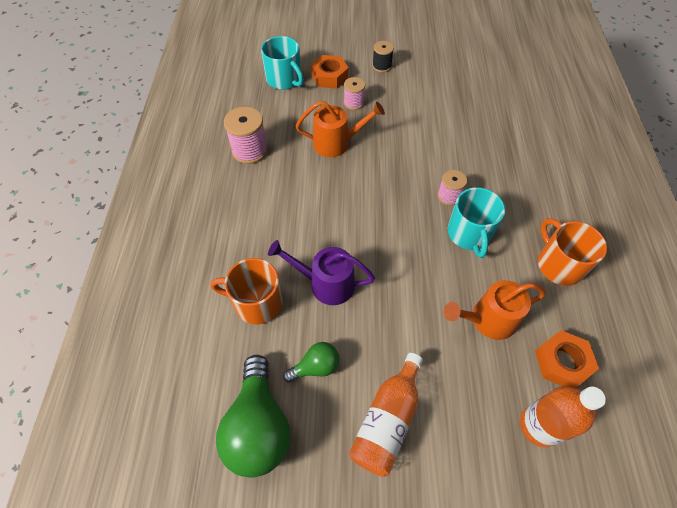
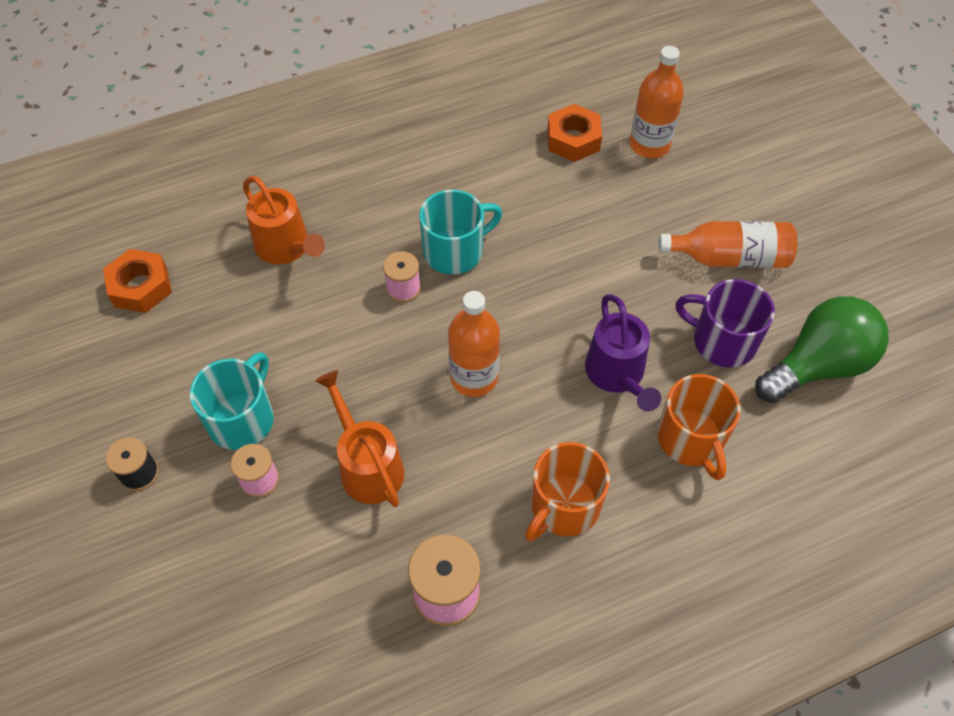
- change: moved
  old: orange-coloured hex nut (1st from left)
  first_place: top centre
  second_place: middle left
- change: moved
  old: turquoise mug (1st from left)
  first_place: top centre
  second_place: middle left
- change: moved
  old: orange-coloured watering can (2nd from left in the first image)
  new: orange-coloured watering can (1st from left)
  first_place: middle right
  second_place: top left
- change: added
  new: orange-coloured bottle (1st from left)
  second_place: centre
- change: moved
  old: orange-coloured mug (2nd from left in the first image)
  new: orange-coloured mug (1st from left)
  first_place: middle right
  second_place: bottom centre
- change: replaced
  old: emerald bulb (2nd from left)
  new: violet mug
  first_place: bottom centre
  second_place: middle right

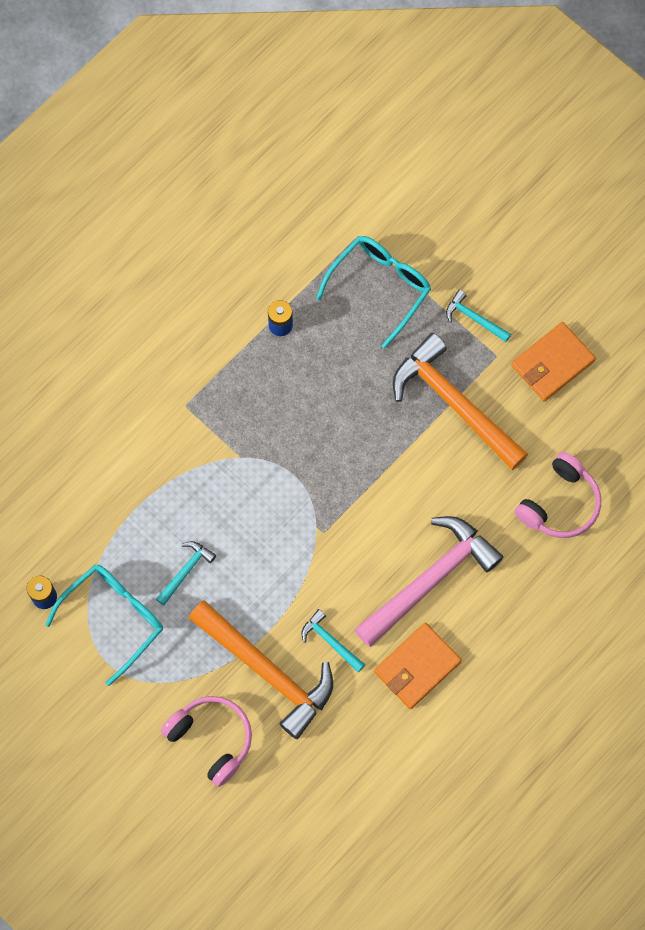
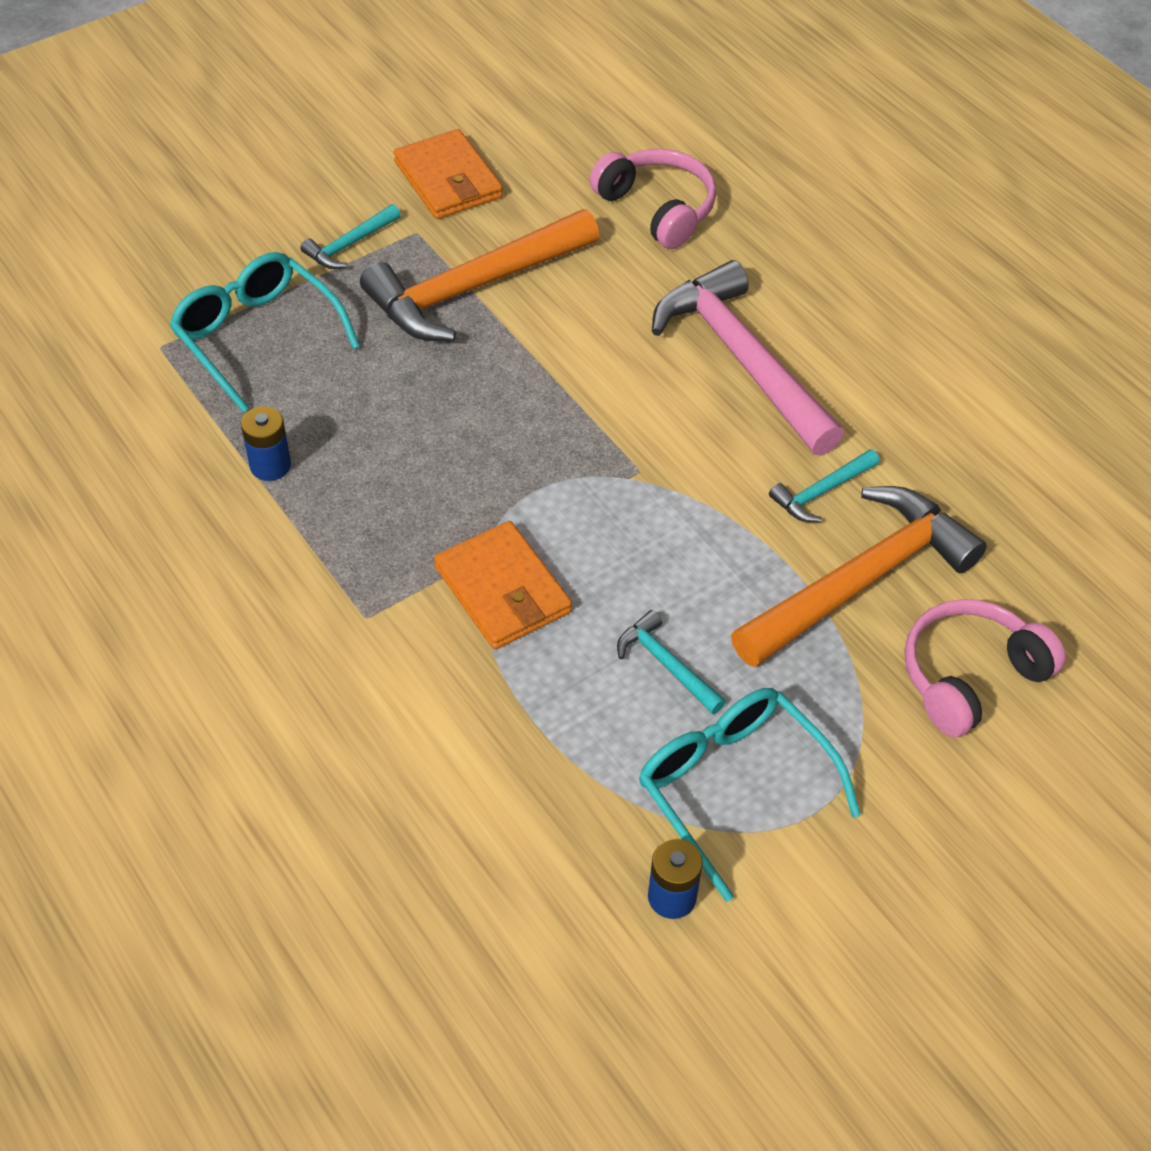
- change: moved
  old: orange-coloured wallet (1st from left in the first image)
  new: orange-coloured wallet (2nd from left)
  first_place: bottom centre
  second_place: centre

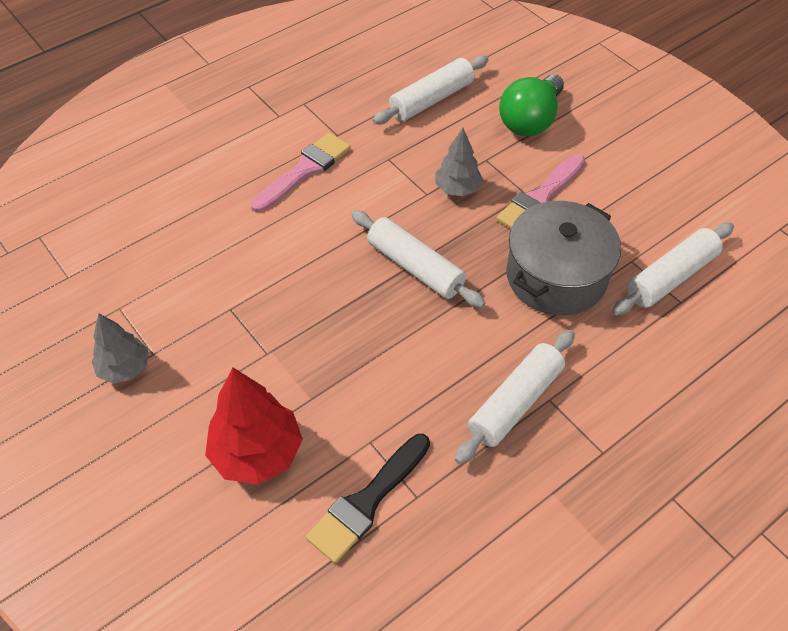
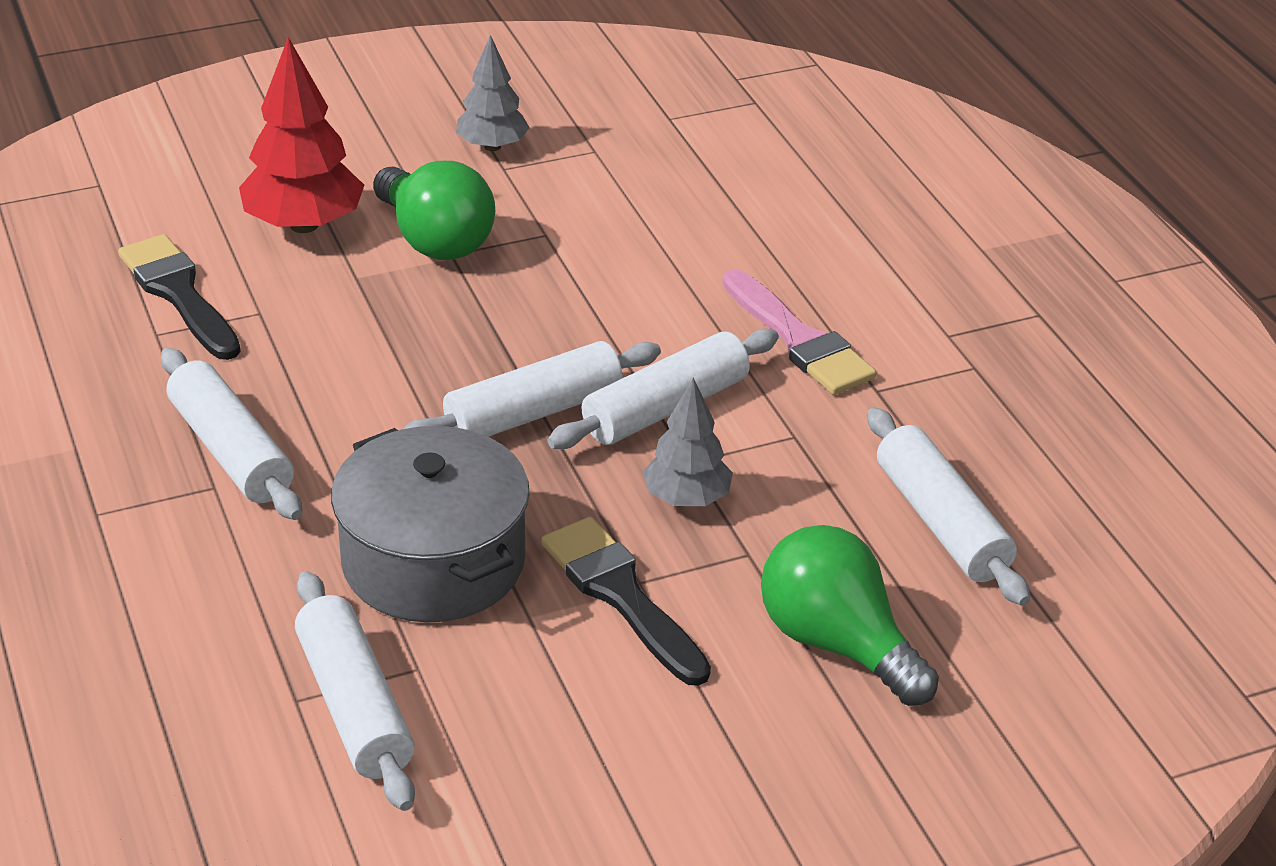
- change: added
  new: emerald bulb (1st from left)
  second_place: top centre
- change: recoloured
  old: rose-pink paint brush (2nd from left)
  new: black paint brush (2nd from left)
  first_place: top right
  second_place: bottom centre
- change: added
  new: pure white dough roller (4th from left)
  second_place: centre

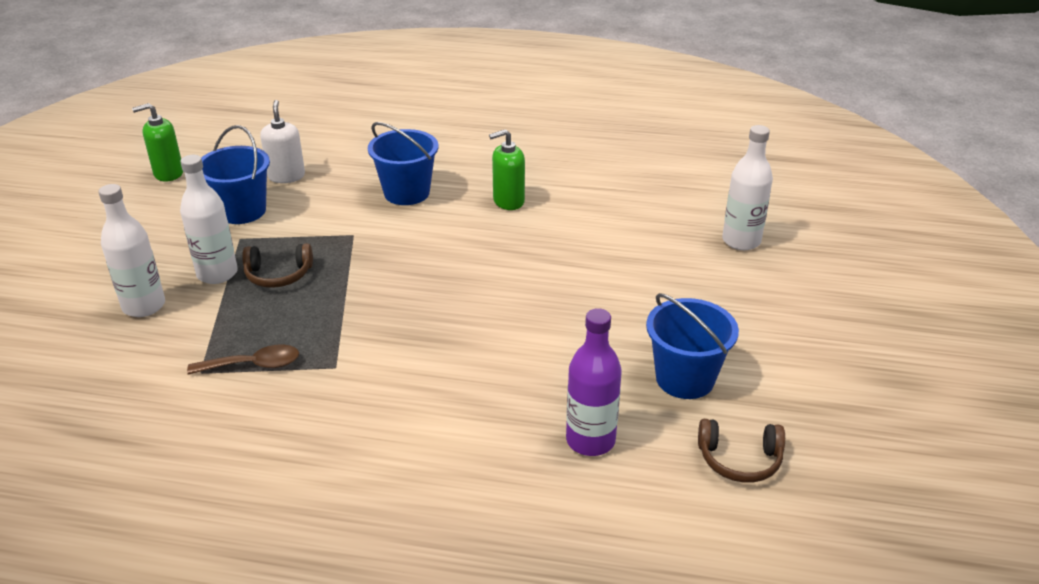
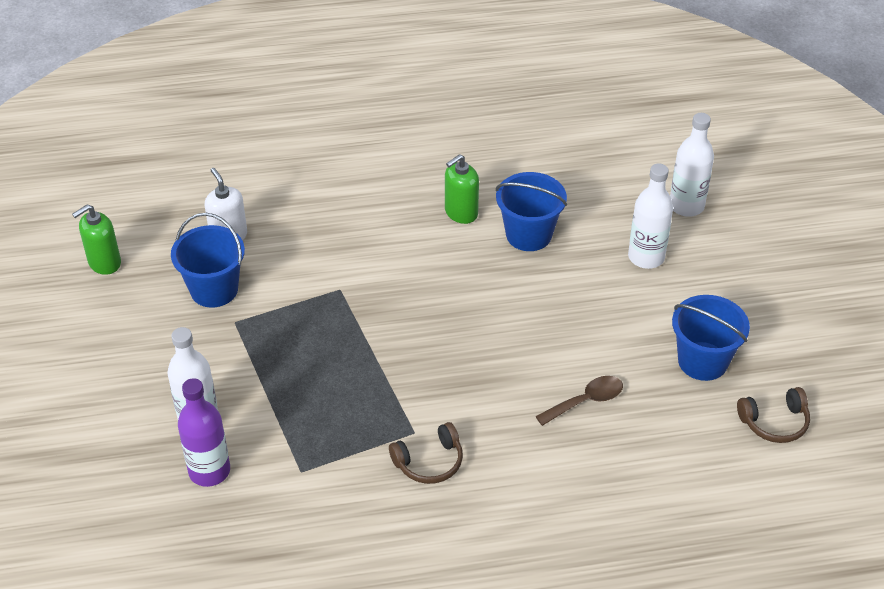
- change: moved
  old: violet bottle
  first_place: centre
  second_place: bottom left
- change: moved
  old: brown over-ear headphones (1st from left)
  first_place: middle left
  second_place: bottom centre
- change: moved
  old: cobalt sand bucket (2nd from left)
  first_place: top centre
  second_place: centre
- change: moved
  old: brown tablespoon
  first_place: middle left
  second_place: bottom centre
- change: moved
  old: pure white bottle (2nd from left)
  first_place: middle left
  second_place: middle right

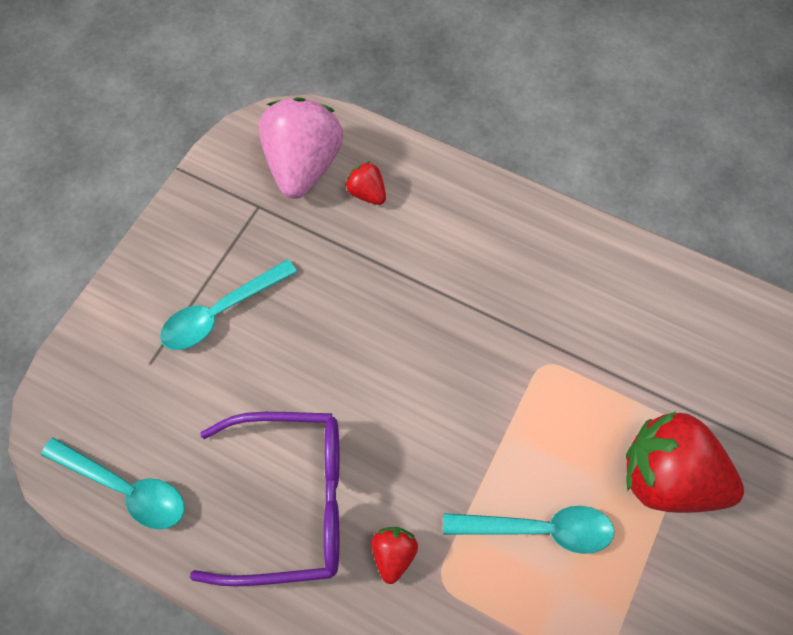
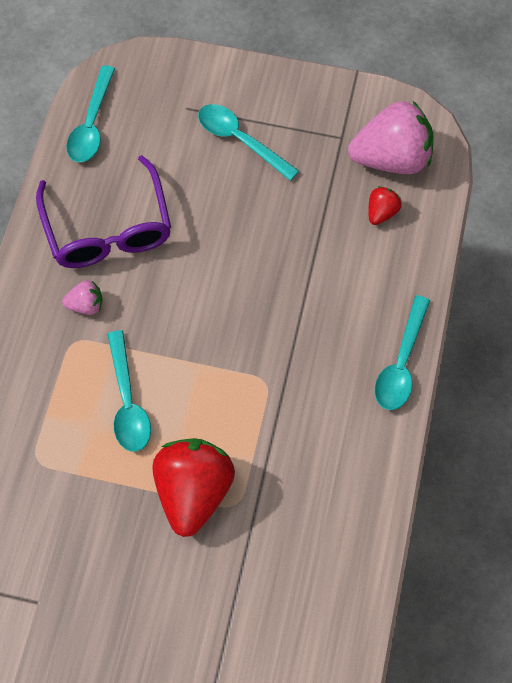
- change: recoloured
  old: red berry (2nd from left)
  new: rose-pink berry (1st from left)
  first_place: bottom centre
  second_place: middle left
- change: added
  new: turquoise tablespoon (4th from left)
  second_place: middle right

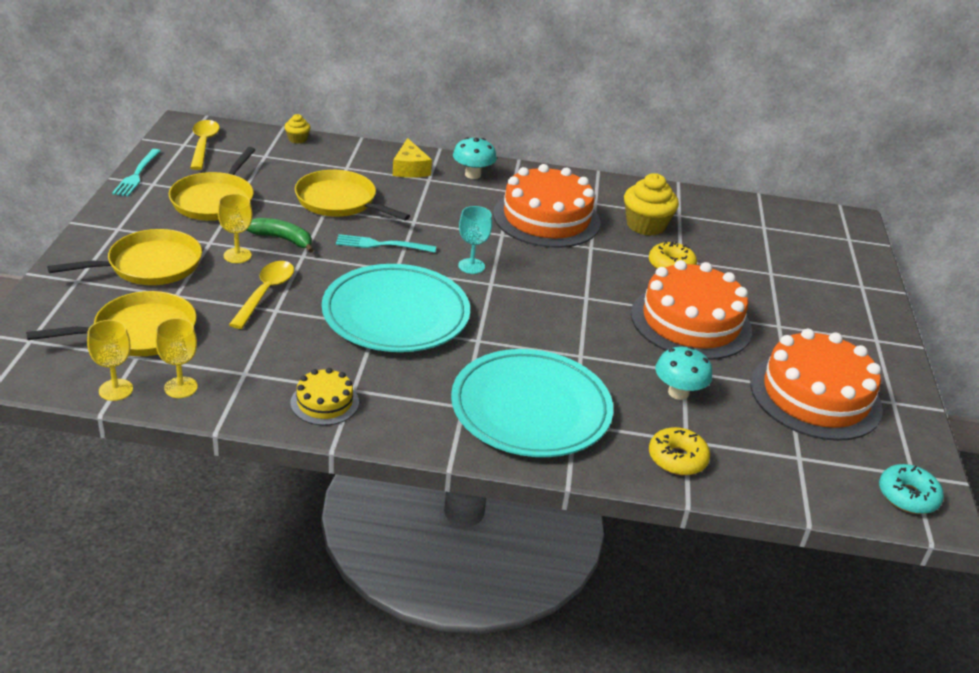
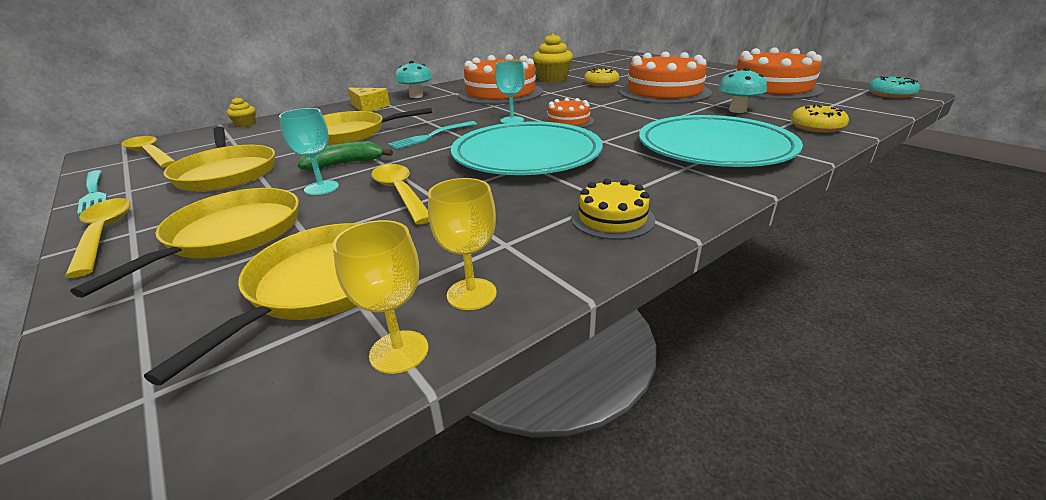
- change: added
  new: yellow tablespoon (1st from left)
  second_place: middle left
- change: recoloured
  old: yellow goblet (3rd from left)
  new: turquoise goblet (1st from left)
  first_place: middle left
  second_place: top left
- change: added
  new: orange-coloured cake (2nd from left)
  second_place: top centre

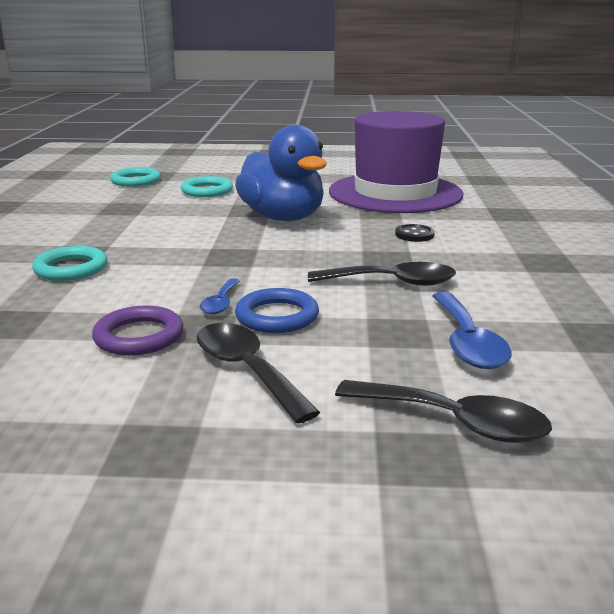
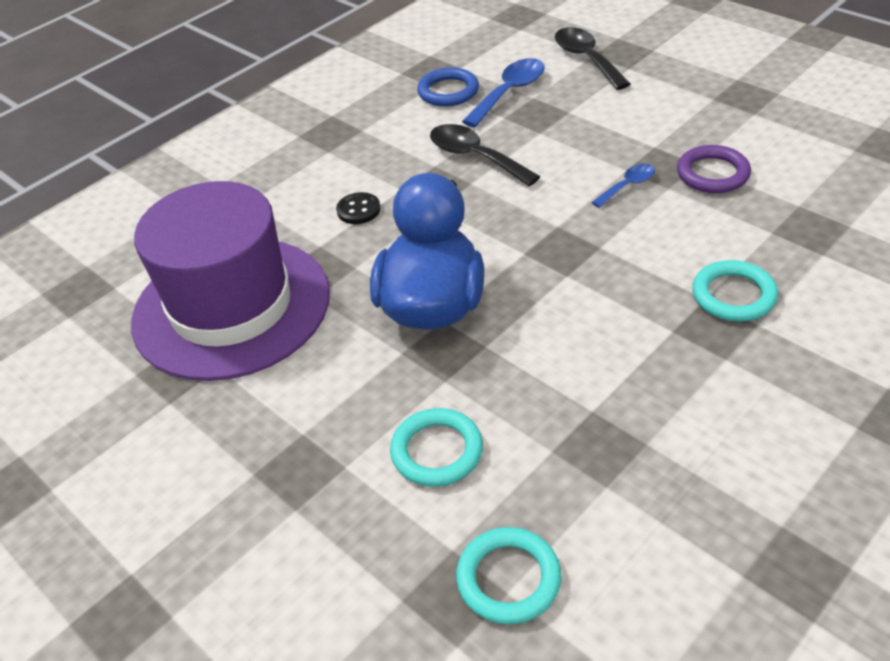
- change: moved
  old: cobalt hoop
  first_place: centre
  second_place: top centre
- change: removed
  old: black tablespoon (1st from left)
  first_place: centre

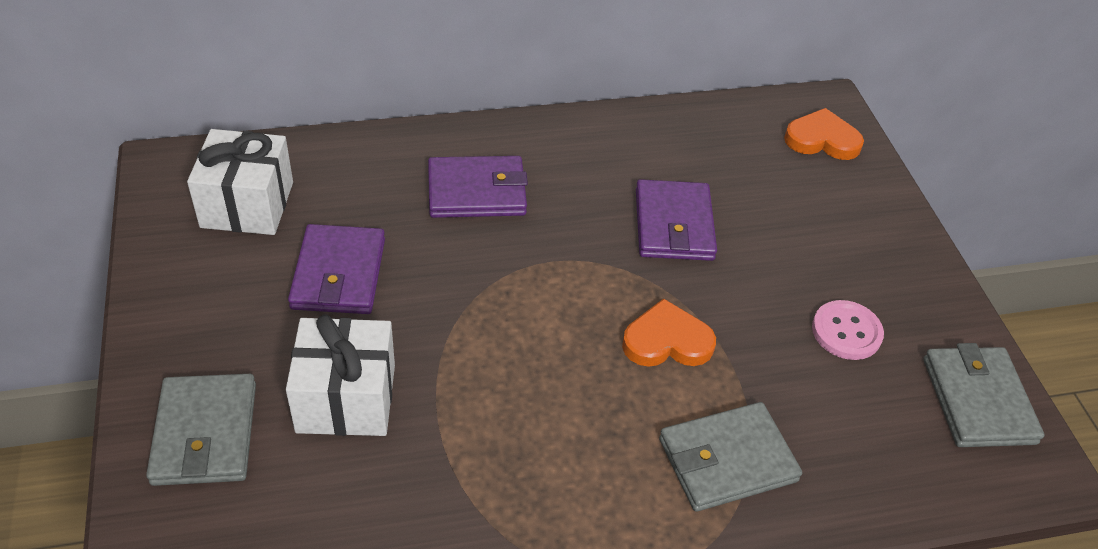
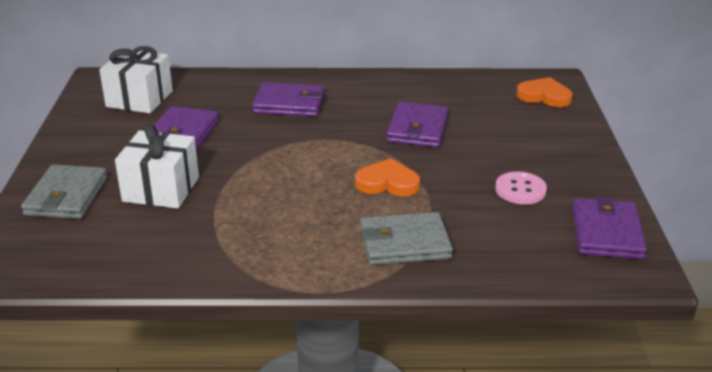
- change: recoloured
  old: grey wallet (3rd from left)
  new: violet wallet (4th from left)
  first_place: bottom right
  second_place: middle right

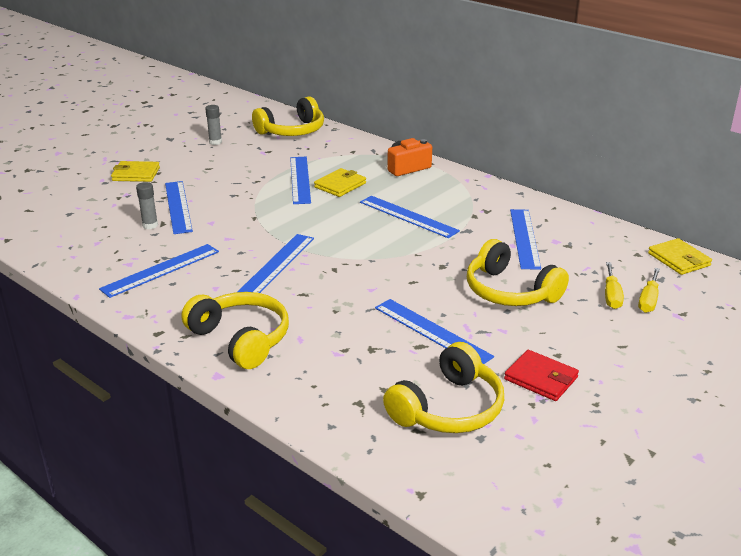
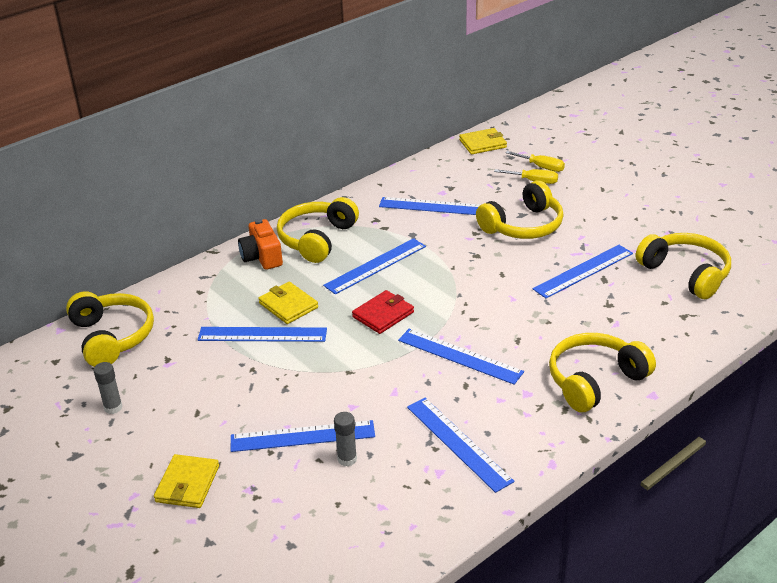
- change: added
  new: yellow over-ear headphones (2nd from left)
  second_place: centre
- change: moved
  old: red wallet
  first_place: bottom right
  second_place: centre

